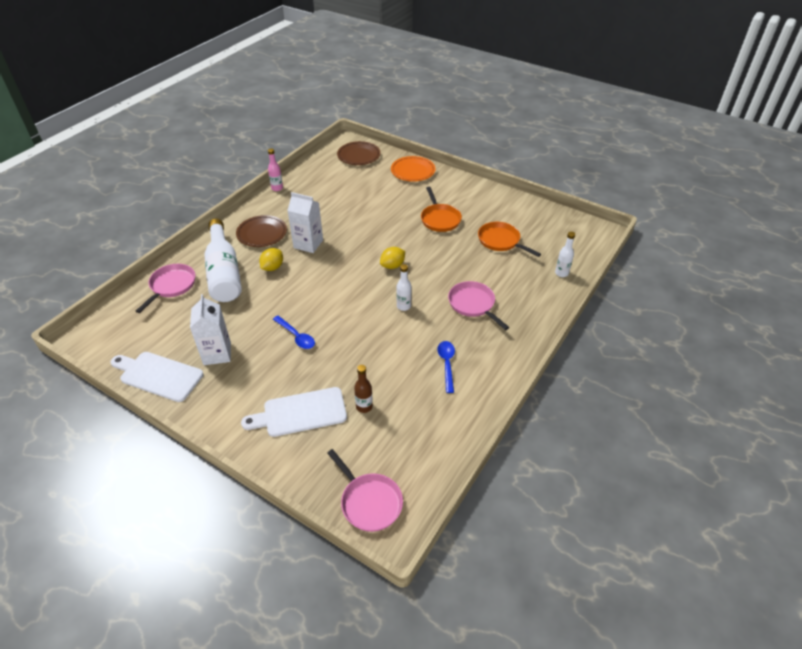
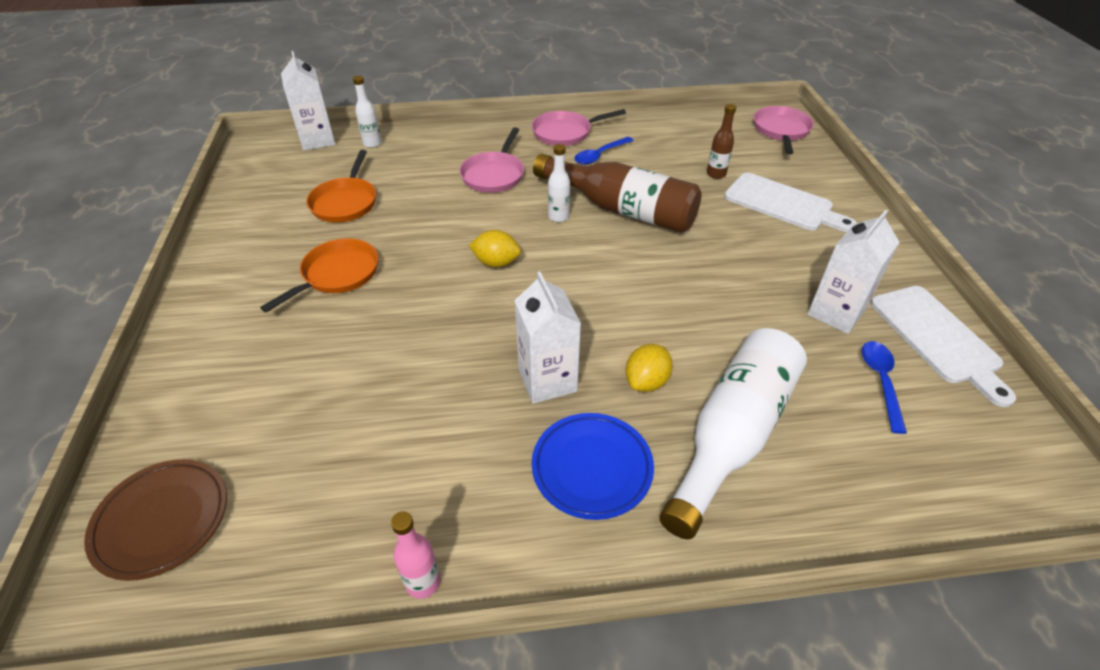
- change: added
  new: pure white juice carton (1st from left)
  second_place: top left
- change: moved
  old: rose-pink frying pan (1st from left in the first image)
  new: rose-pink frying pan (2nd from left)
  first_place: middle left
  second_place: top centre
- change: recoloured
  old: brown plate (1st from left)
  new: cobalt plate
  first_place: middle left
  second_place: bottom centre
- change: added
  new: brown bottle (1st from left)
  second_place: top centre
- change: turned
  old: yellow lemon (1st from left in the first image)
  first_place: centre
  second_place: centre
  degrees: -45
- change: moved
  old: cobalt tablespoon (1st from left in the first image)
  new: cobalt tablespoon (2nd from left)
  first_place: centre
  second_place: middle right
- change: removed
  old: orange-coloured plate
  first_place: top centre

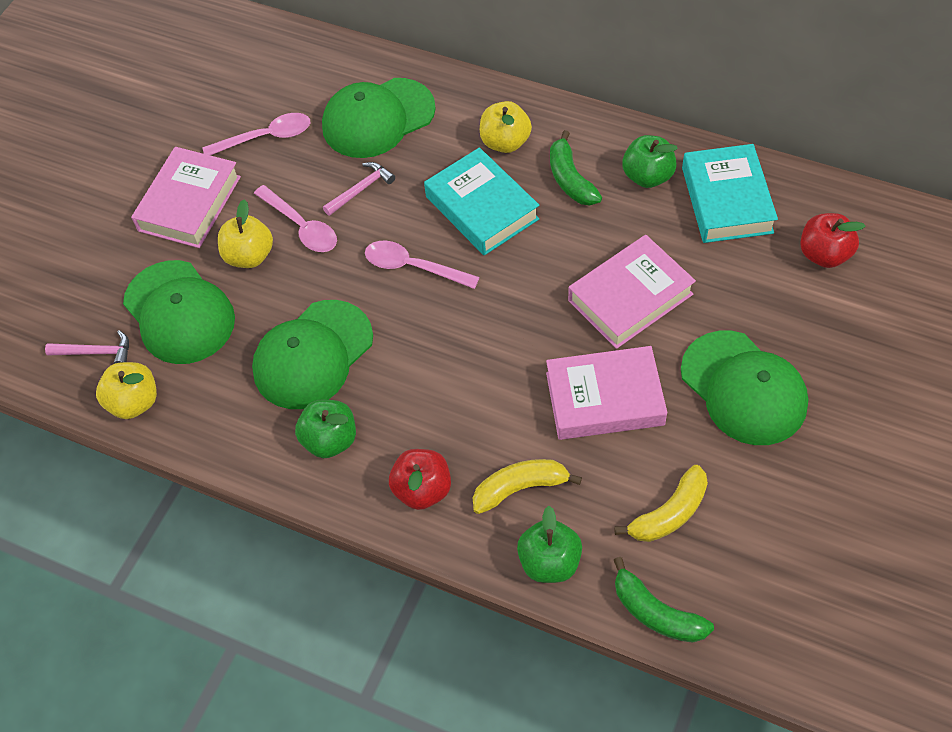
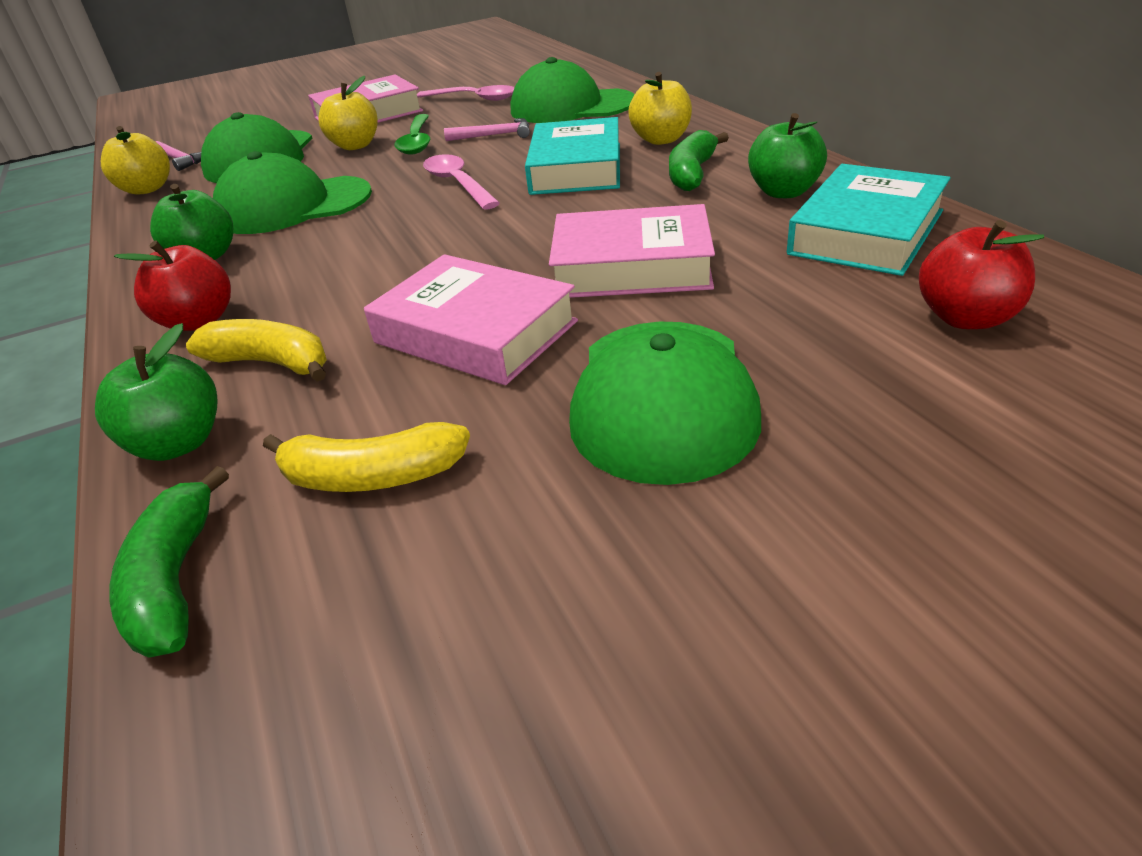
- change: recoloured
  old: rose-pink tablespoon (2nd from left)
  new: emerald tablespoon
  first_place: top left
  second_place: top centre

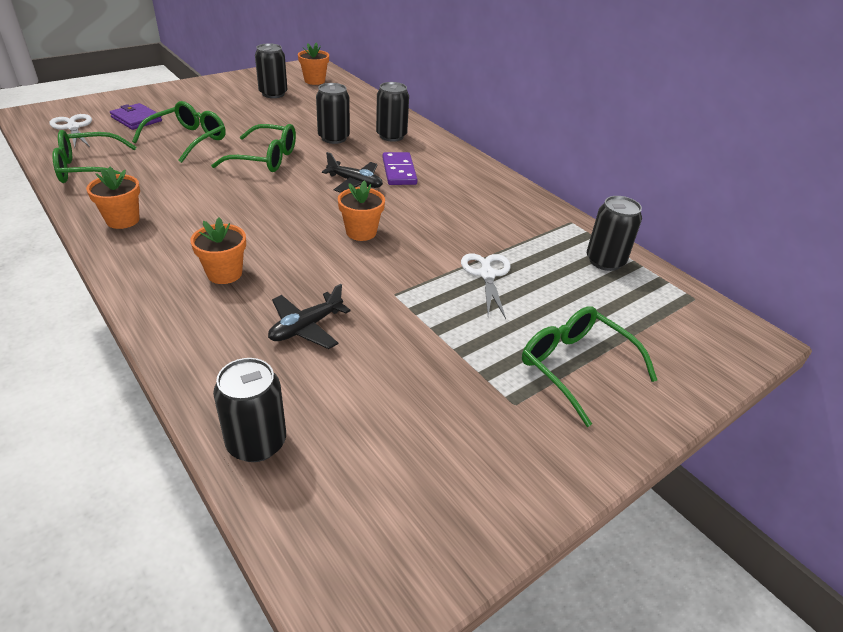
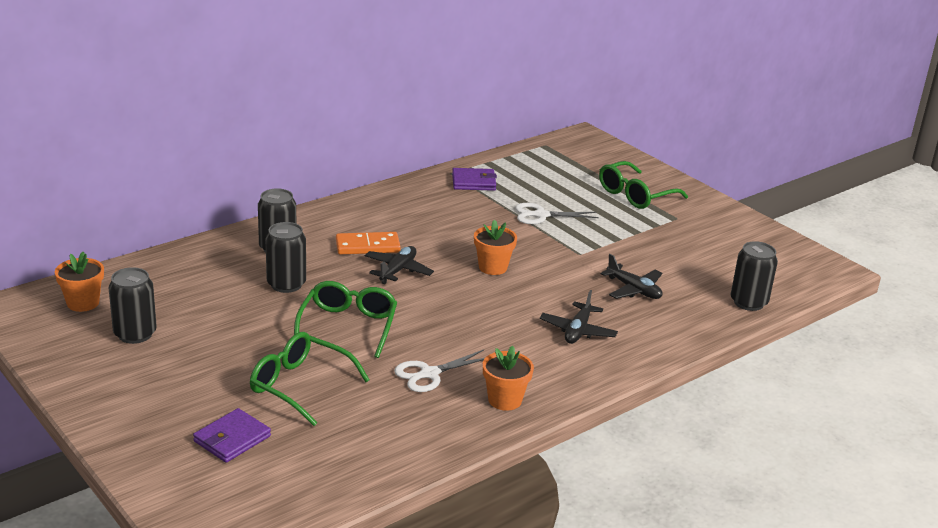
- change: recoloured
  old: violet domino piece
  new: orange-coloured domino piece
  first_place: top centre
  second_place: centre
- change: moved
  old: pure white shears (1st from left)
  first_place: top left
  second_place: bottom centre
- change: added
  new: violet wallet (2nd from left)
  second_place: centre
- change: replaced
  old: orange-coloured potted plant (2nd from left)
  new: black plane (2nd from left)
  first_place: middle left
  second_place: centre
- change: removed
  old: emerald glasses (1st from left)
  first_place: top left
- change: removed
  old: black tin (5th from left)
  first_place: middle right

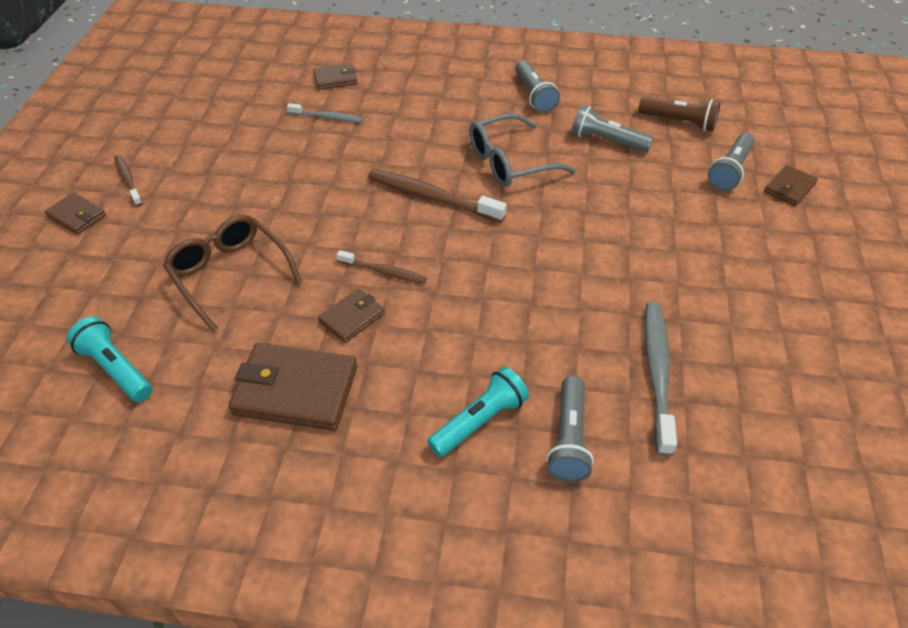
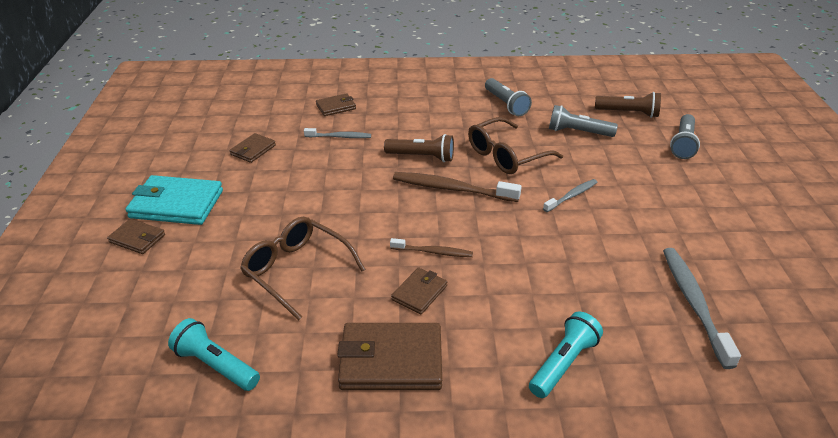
- change: replaced
  old: brown toothbrush (1st from left)
  new: turquoise wallet
  first_place: top left
  second_place: middle left
- change: moved
  old: brown wallet (5th from left in the first image)
  new: brown wallet (2nd from left)
  first_place: top right
  second_place: middle left
- change: added
  new: brown pocket torch (1st from left)
  second_place: centre
- change: recoloured
  old: grey glasses
  new: brown glasses (2nd from left)
  first_place: top centre
  second_place: top centre
- change: added
  new: grey toothbrush (2nd from left)
  second_place: middle right
- change: removed
  old: grey pocket torch (2nd from left)
  first_place: bottom centre

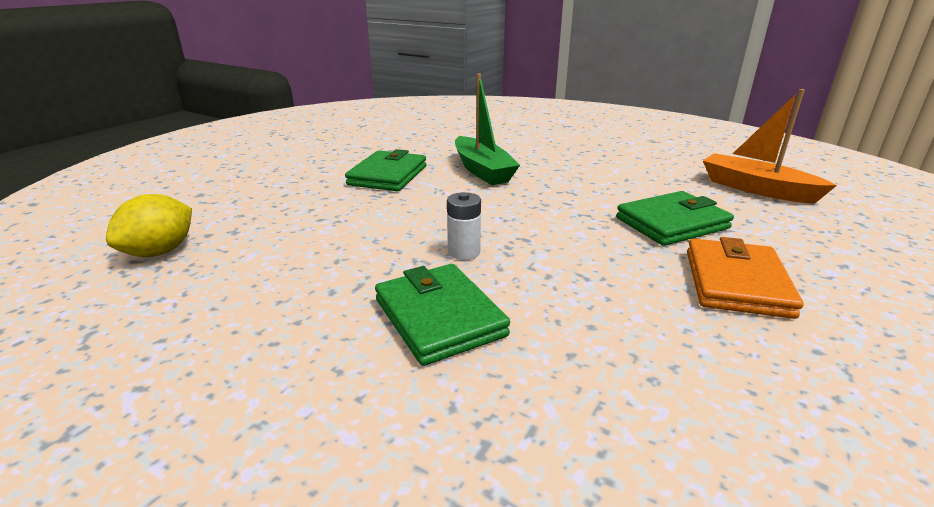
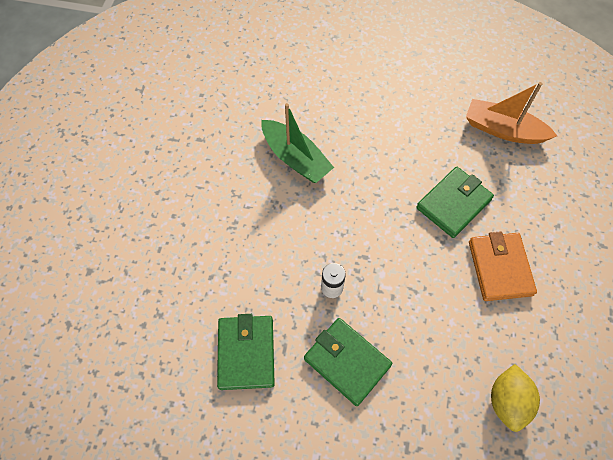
- change: moved
  old: emerald wallet (1st from left)
  first_place: centre
  second_place: bottom centre
- change: moved
  old: yellow lemon
  first_place: middle left
  second_place: bottom right

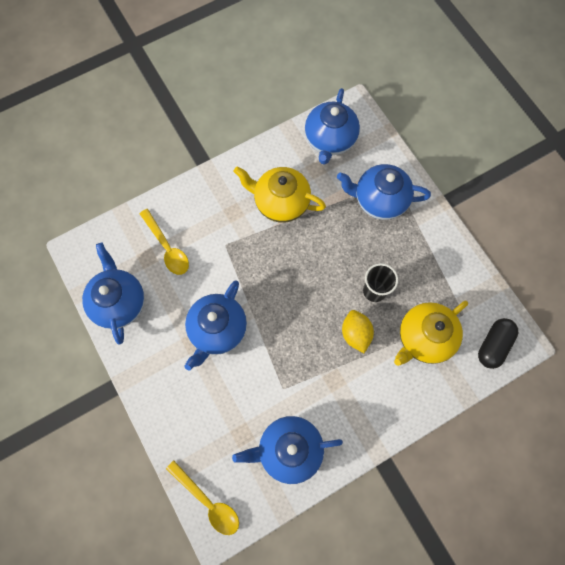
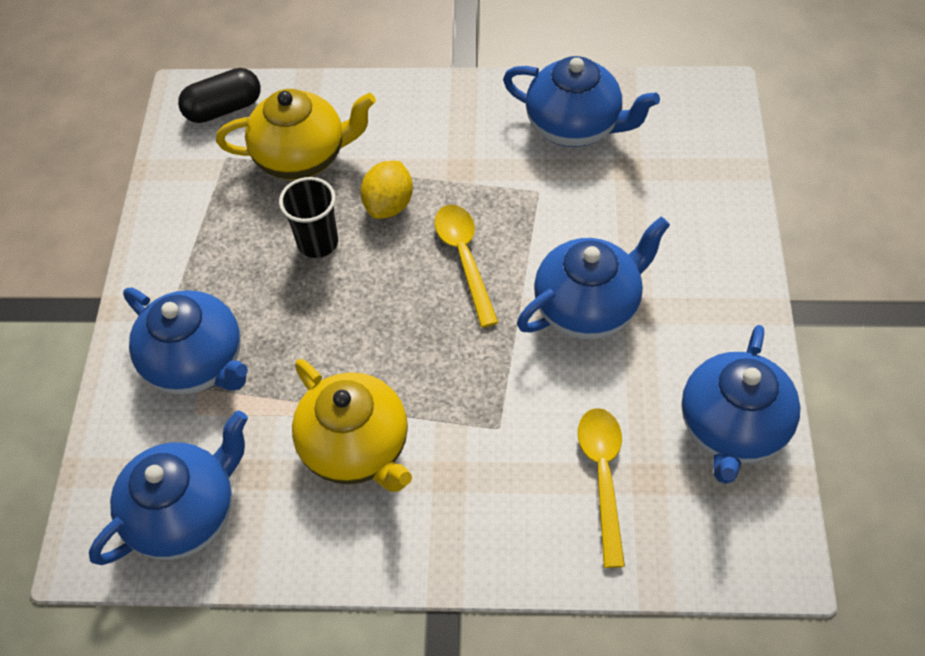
- change: moved
  old: yellow tablespoon (2nd from left in the first image)
  new: yellow tablespoon (1st from left)
  first_place: bottom centre
  second_place: centre

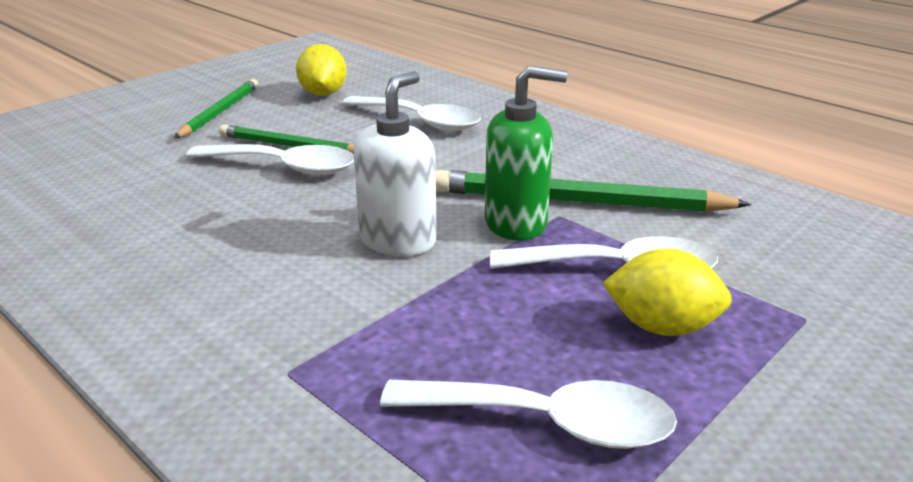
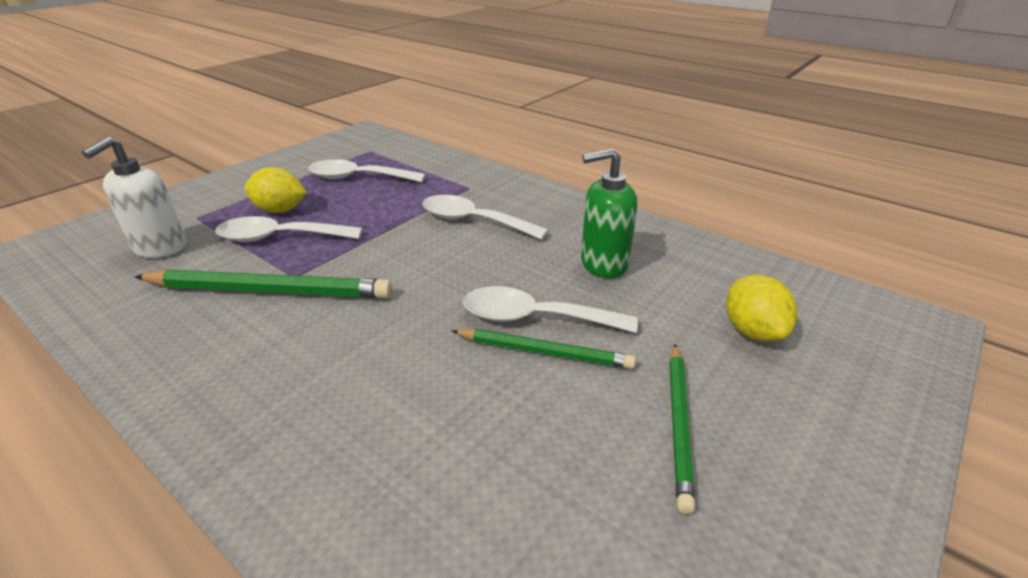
- change: moved
  old: pure white soap pump
  first_place: centre
  second_place: middle left
- change: moved
  old: pure white tablespoon (2nd from left in the first image)
  new: pure white tablespoon (3rd from left)
  first_place: top centre
  second_place: centre
- change: moved
  old: emerald soap pump
  first_place: top centre
  second_place: centre
- change: moved
  old: yellow lemon (1st from left in the first image)
  new: yellow lemon (2nd from left)
  first_place: top centre
  second_place: middle right

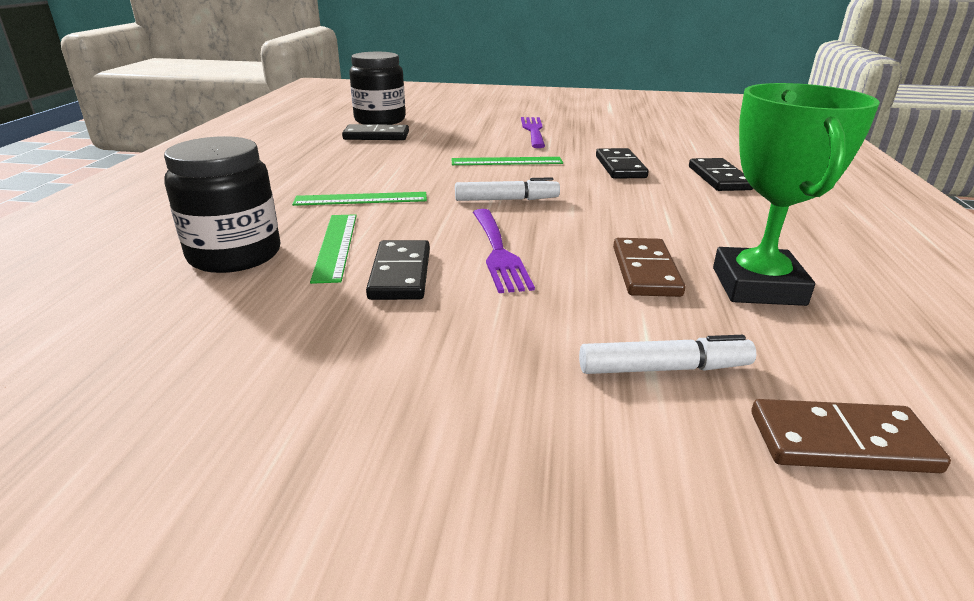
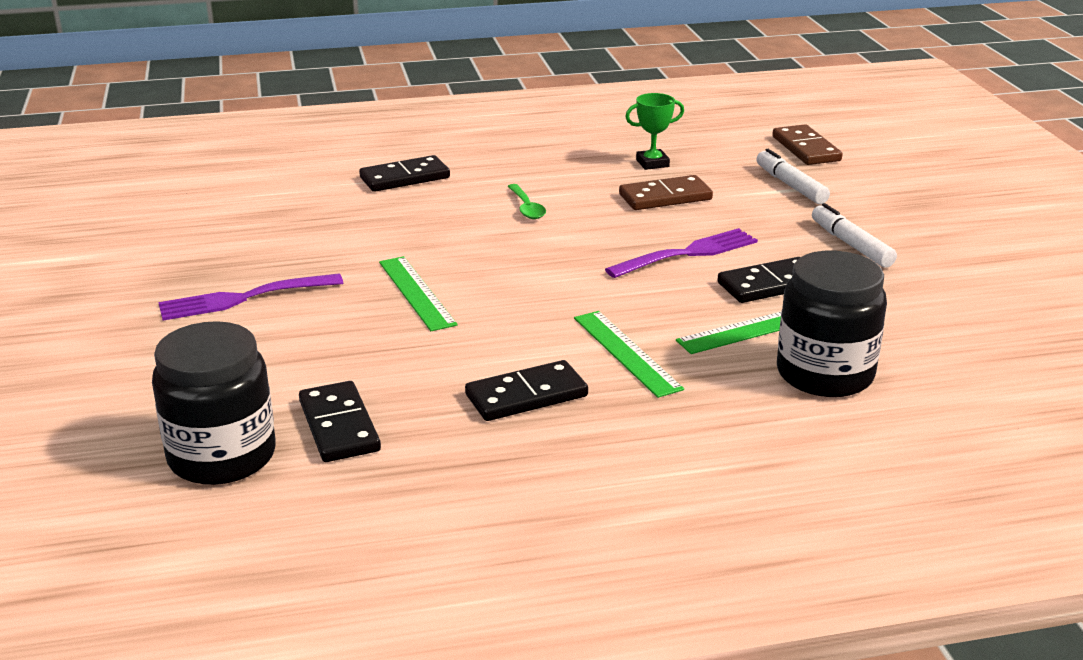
- change: moved
  old: black domino piece (3rd from left)
  first_place: top centre
  second_place: centre
- change: added
  new: emerald tablespoon
  second_place: top centre
- change: resized
  old: emerald prize cup
  first_place: top right
  second_place: top centre
  factor: 0.49
- change: moved
  old: pure white marker pen (1st from left in the first image)
  new: pure white marker pen (2nd from left)
  first_place: top centre
  second_place: middle right

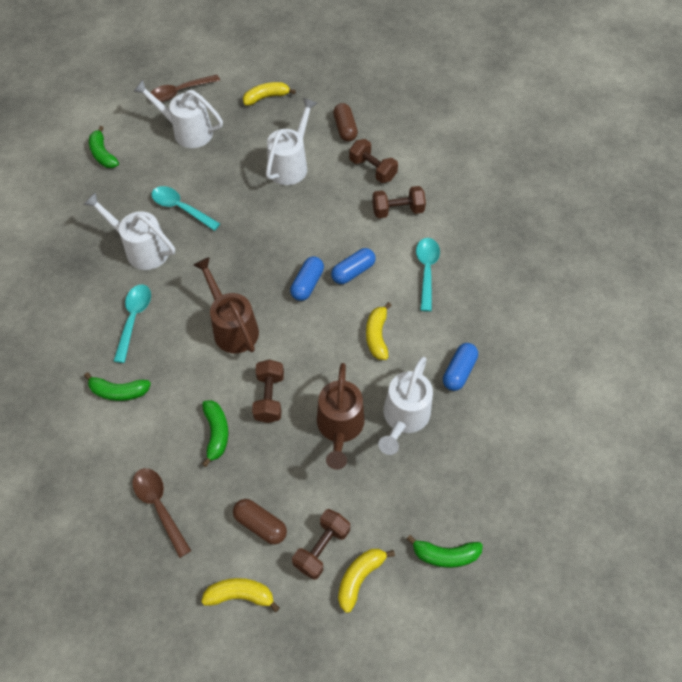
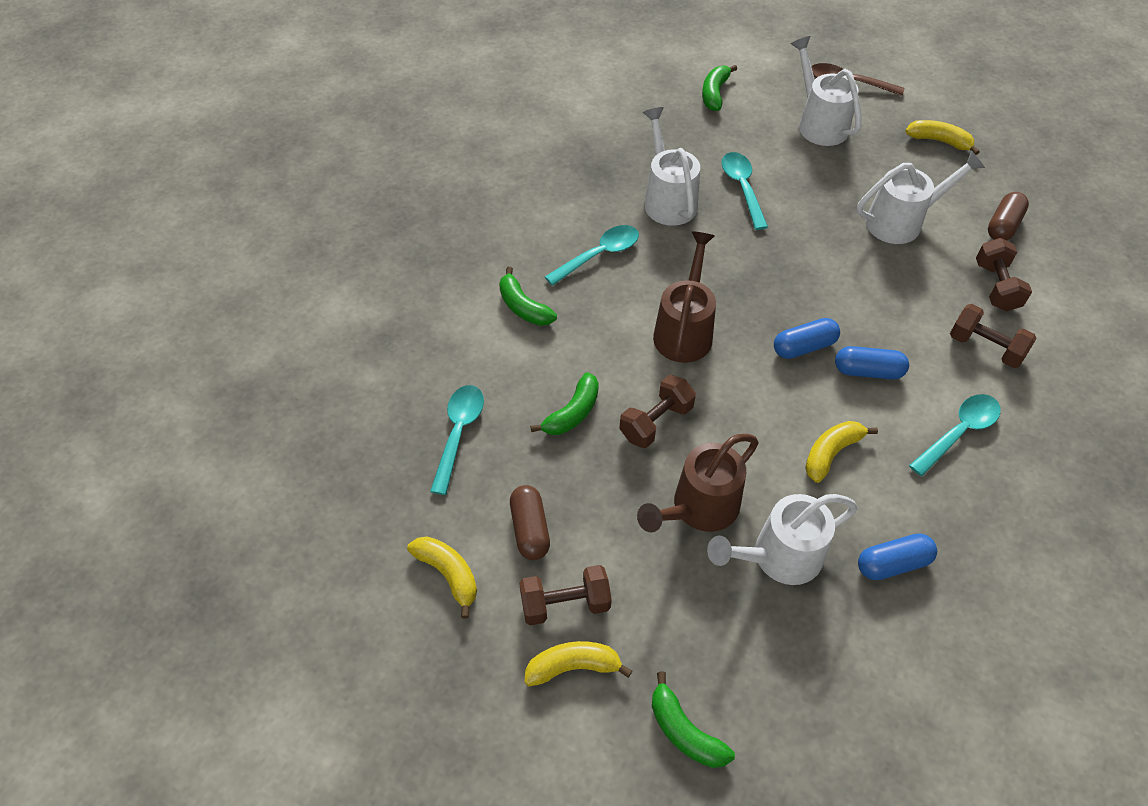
- change: recoloured
  old: brown tablespoon (1st from left)
  new: turquoise tablespoon (1st from left)
  first_place: bottom left
  second_place: centre

